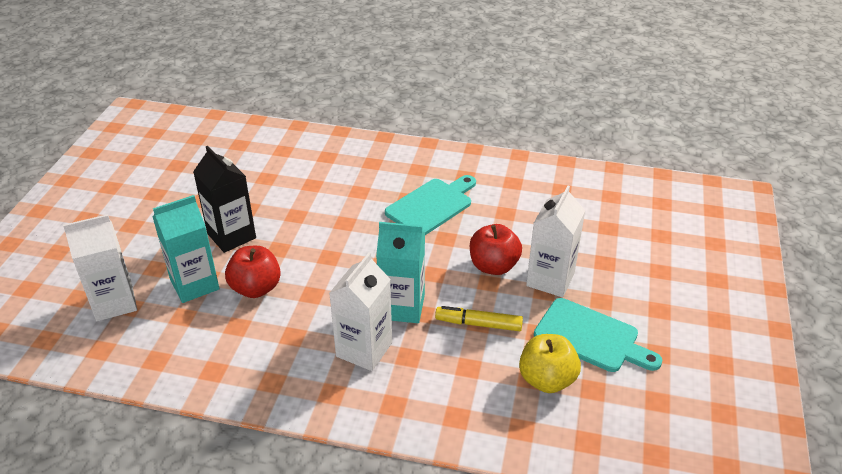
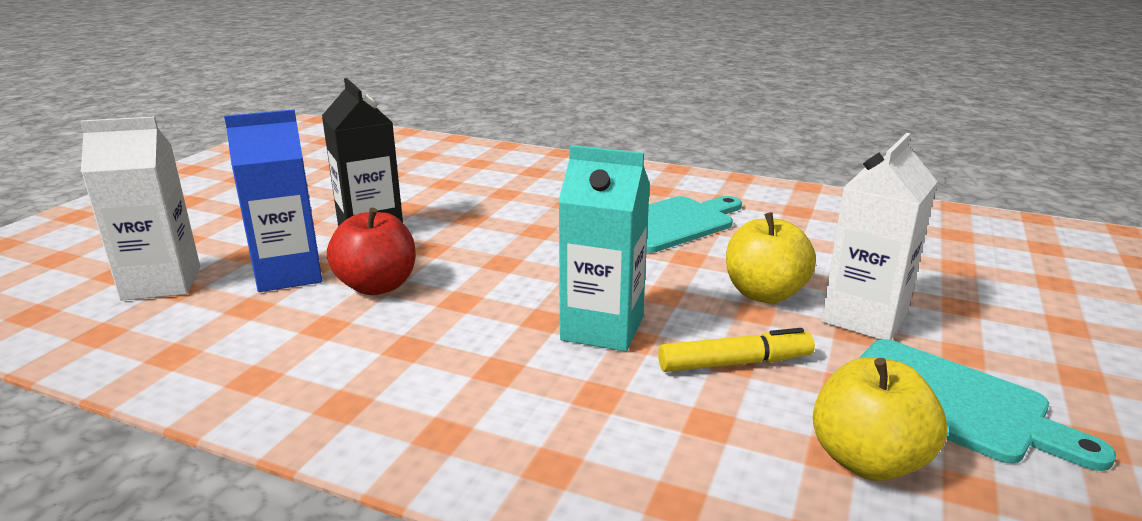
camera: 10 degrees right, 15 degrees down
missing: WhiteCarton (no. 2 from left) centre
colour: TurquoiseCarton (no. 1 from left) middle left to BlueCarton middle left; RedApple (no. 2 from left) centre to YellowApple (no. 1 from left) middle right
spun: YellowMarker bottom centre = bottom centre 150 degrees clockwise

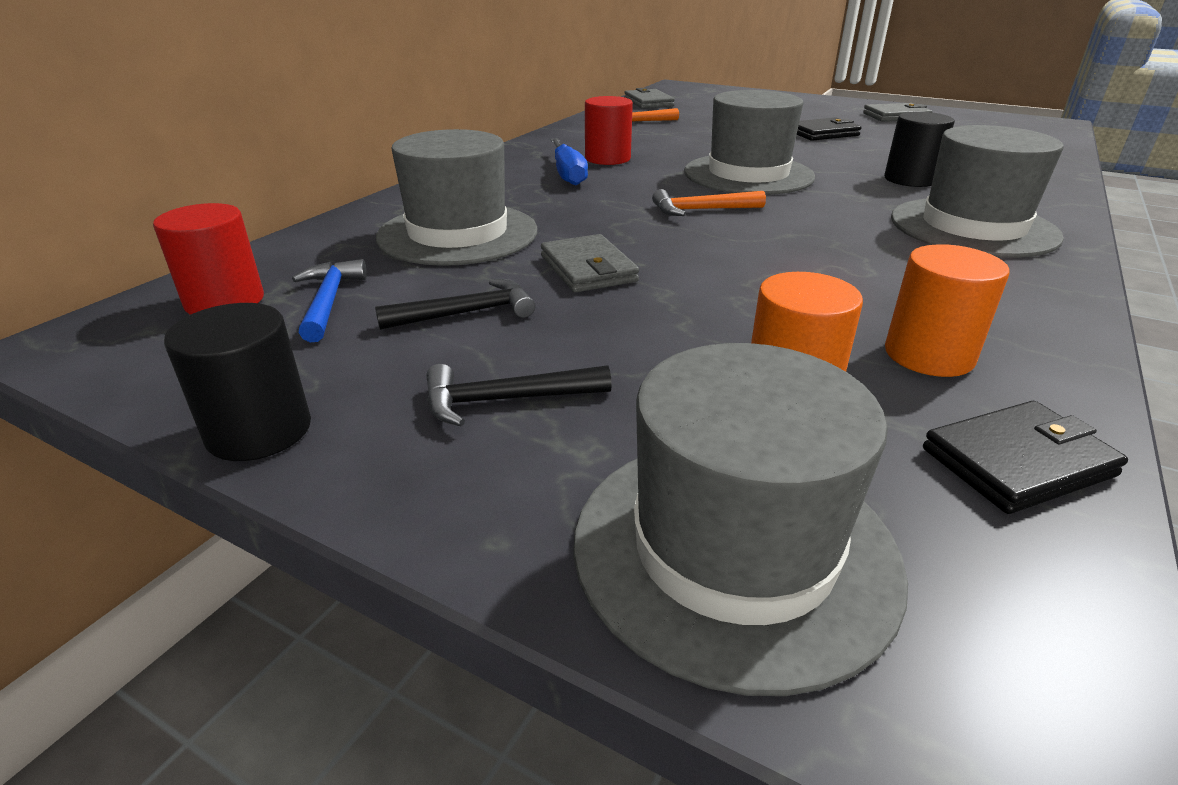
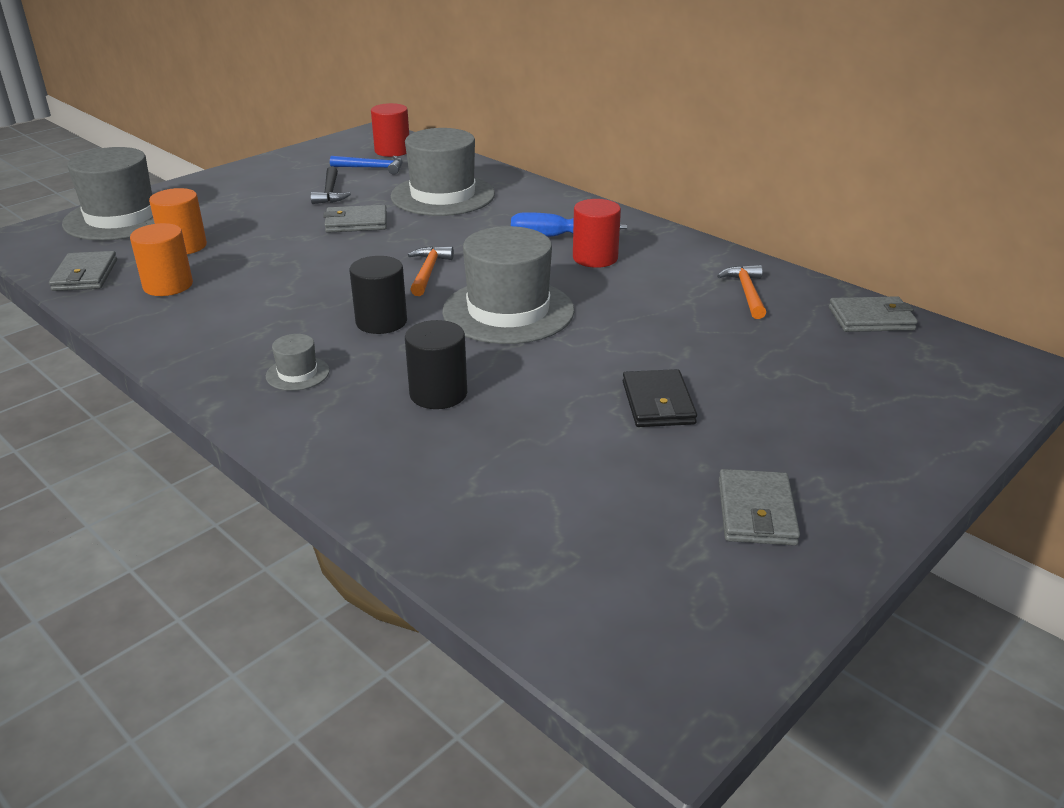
camera: 105 degrees right, 0 degrees up
missing: BlackHammer (no. 2 from left) centre
relocated: BlackCylinder (no. 1 from left) middle left to centre
colour: BlackWallet (no. 2 from left) middle right to GreyWallet (no. 1 from left) middle left
size: GreyHat (no. 4 from left in the first image) top right = middle left x0.43

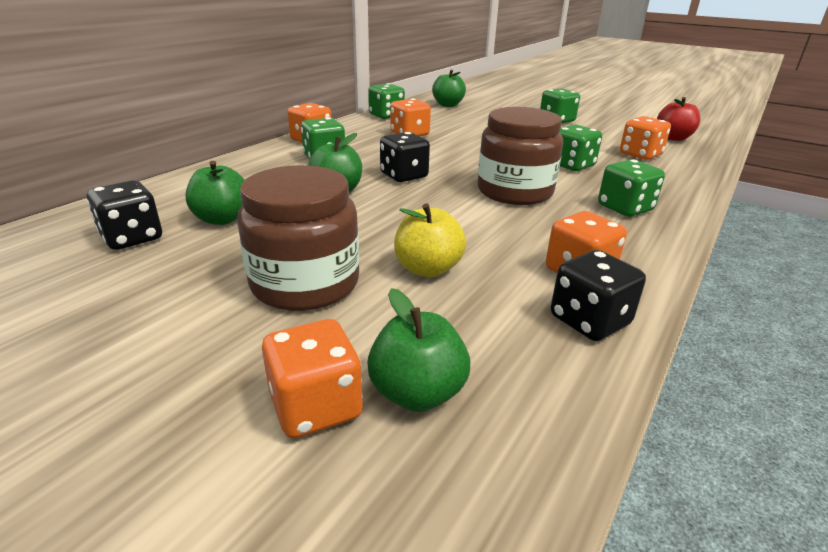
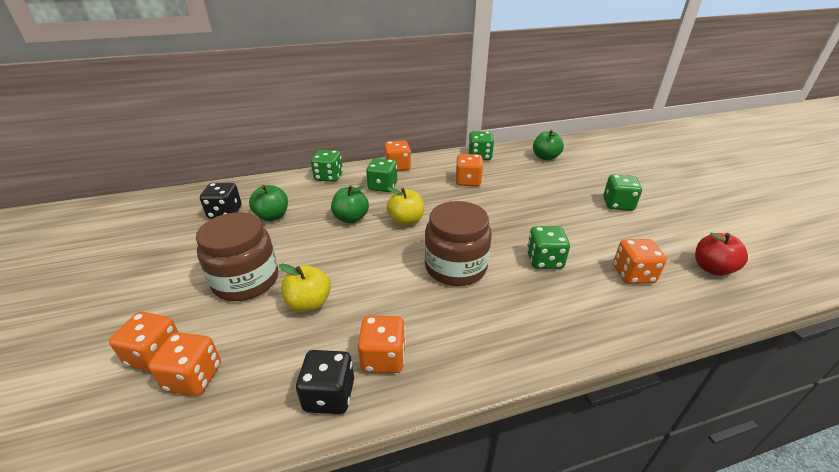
camera: 40 degrees right, 5 degrees up
relocated: GreenDice (no. 5 from left in the first image) middle right to GreenDice (no. 1 from left) centre
exchanged: GreenApple (no. 3 from left) centre to OrangeDice (no. 2 from left) bottom left; BlackDice (no. 2 from left) top centre to YellowApple (no. 2 from left) centre

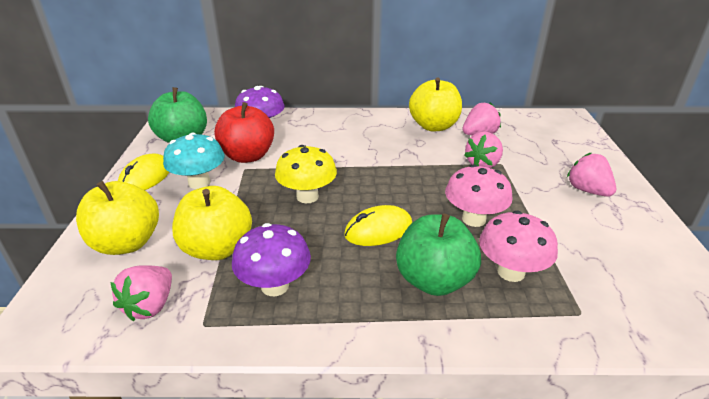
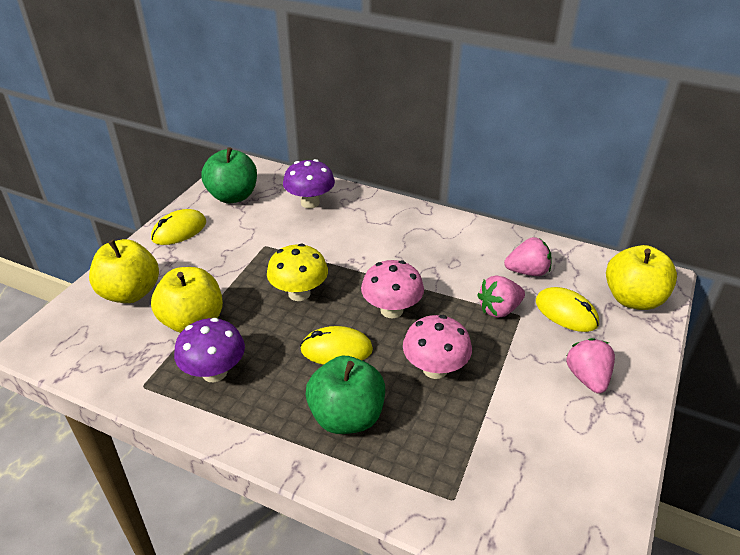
camera: 25 degrees right, 5 degrees up
missing: PinkStrawberry (no. 1 from left) bottom left; TurquoiseMushroom middle left; RedApple top centre
appeared: YellowMouse (no. 3 from left) middle right
relocated: PinkMushroom (no. 2 from left in the first image) middle right to PinkMushroom (no. 1 from left) centre; YellowApple (no. 3 from left) top centre to middle right

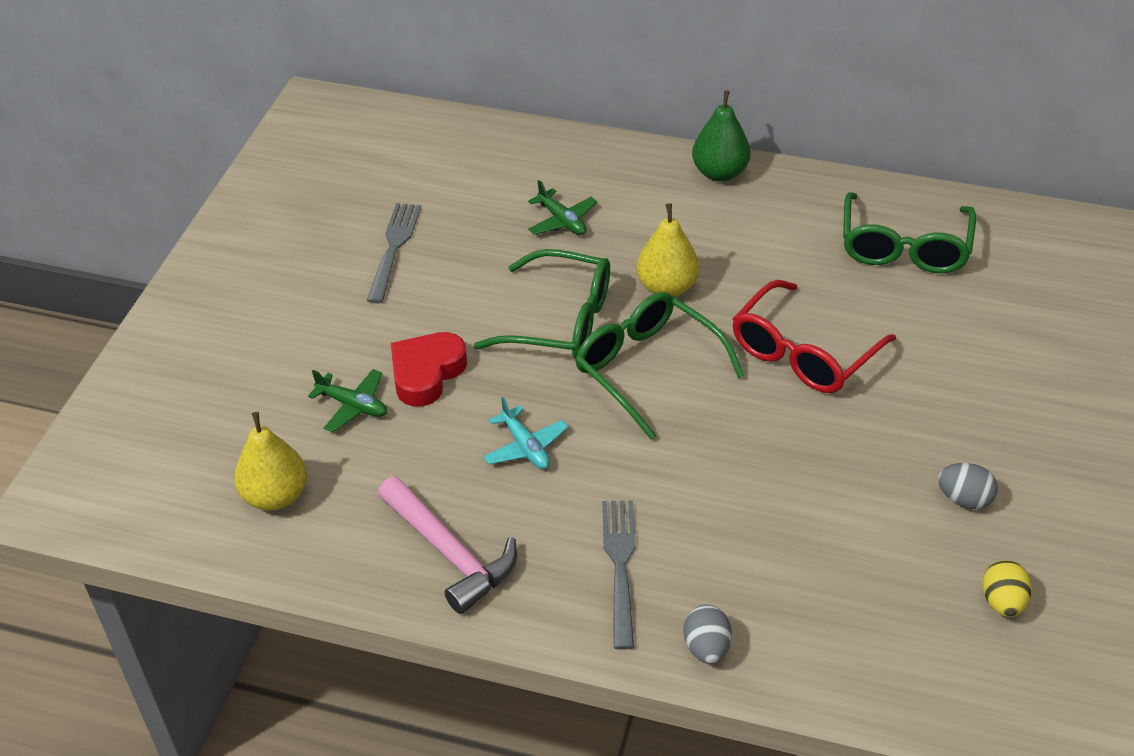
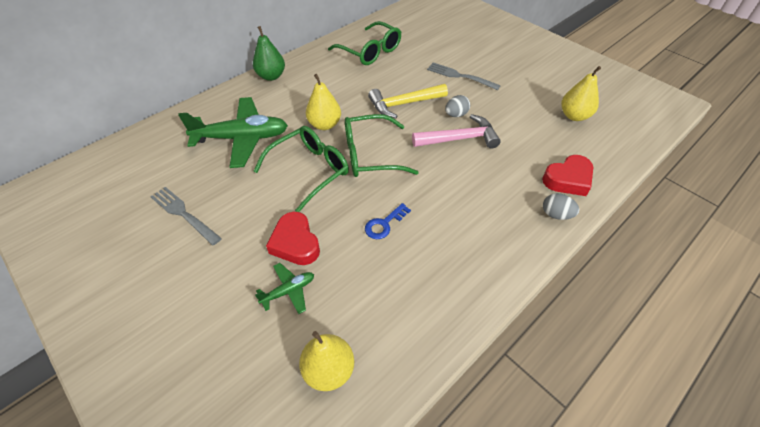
camera: 60 degrees left, 5 degrees up
appeared: RedHeart (no. 2 from left) middle right
relocated: PinkHammer bottom centre to top centre; GreyFork (no. 2 from left) bottom centre to top centre; GreyEgg (no. 2 from left in the first image) middle right to GreyEgg (no. 1 from left) top centre
exchanged: TurquoisePlane centre to BlueKey centre; RedGlasses middle right to YellowHammer top centre; YellowEgg bottom right to YellowPear (no. 3 from left) top right
size: GreenPlane (no. 2 from left in the first image) top centre = top left x2.15

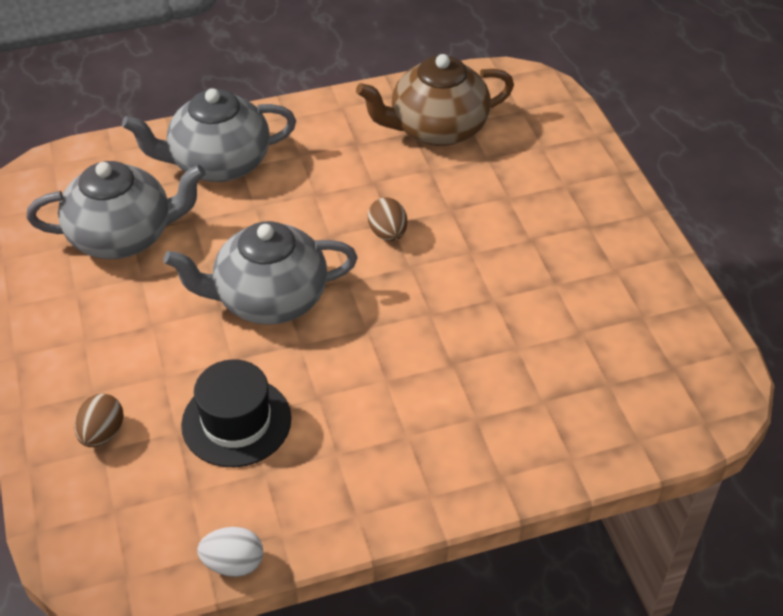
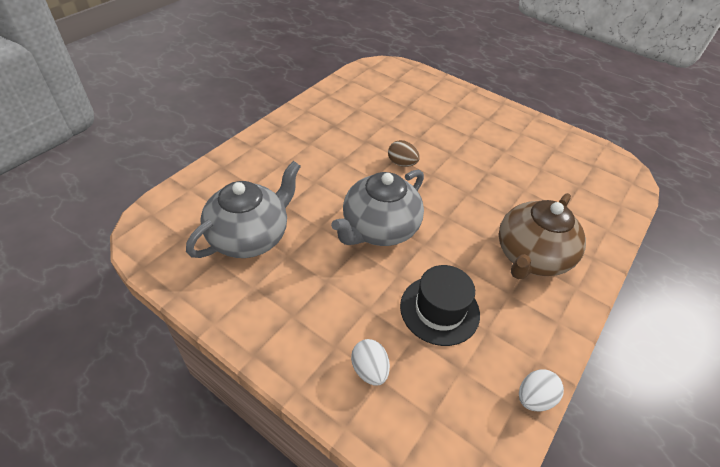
camera: 40 degrees left, 0 degrees up
missing: GreyTeapot (no. 2 from left) top left
relocated: BrownTeapot top centre to middle right
colour: BrownEgg (no. 1 from left) bottom left to WhiteEgg (no. 1 from left) bottom centre

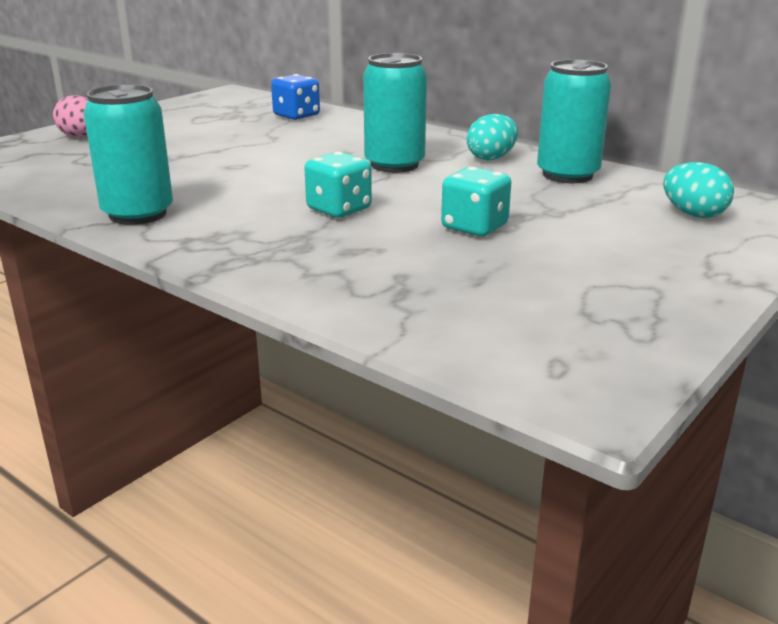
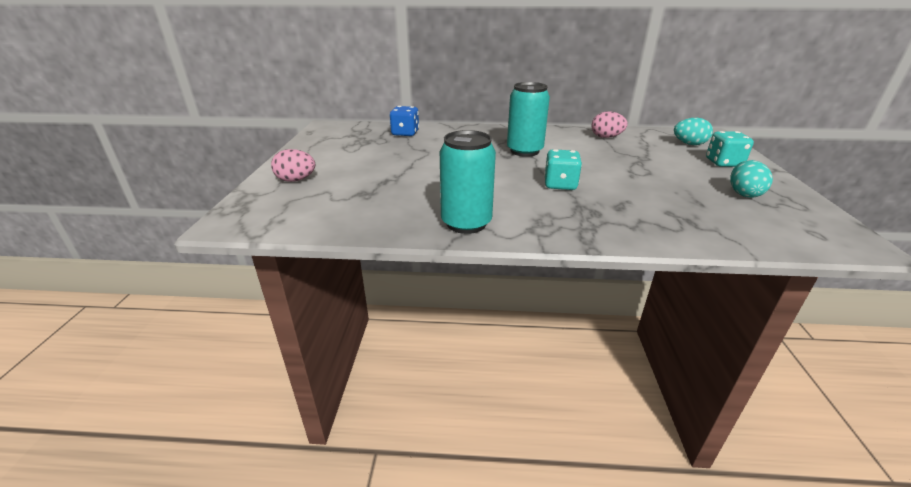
camera: 35 degrees left, 5 degrees up
relocated: TurquoiseDice (no. 2 from left) top centre to top right; TurquoiseEgg (no. 1 from left in the first image) top centre to TurquoiseEgg (no. 2 from left) middle right
exchanged: TurquoiseCan (no. 3 from left) top right to PinkEgg (no. 2 from left) top right

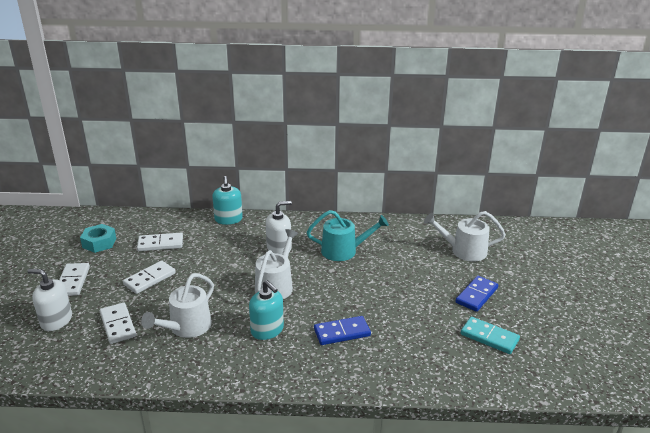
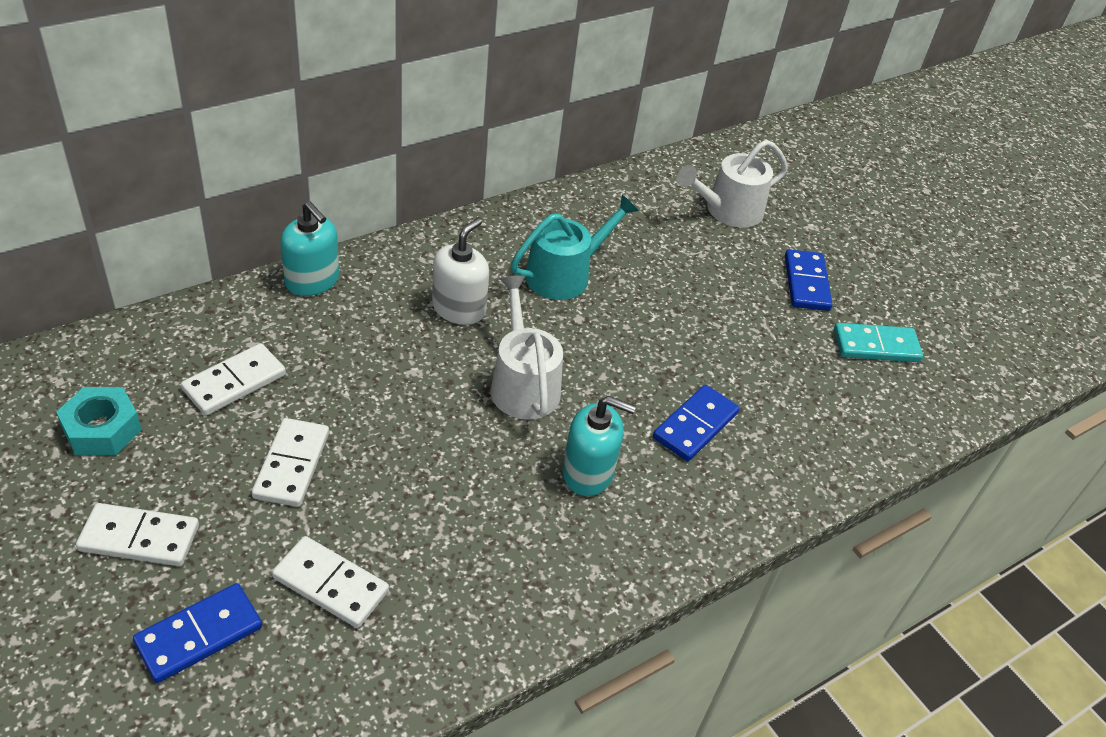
camera: 40 degrees left, 15 degrees up
missing: WhiteWateringCan (no. 1 from left) bottom left
exchanged: WhiteSoapDispenser (no. 1 from left) bottom left to BlueDomino (no. 1 from left) bottom left
spun: WhiteDomino (no. 1 from left) middle left = bottom left 45 degrees counterclockwise

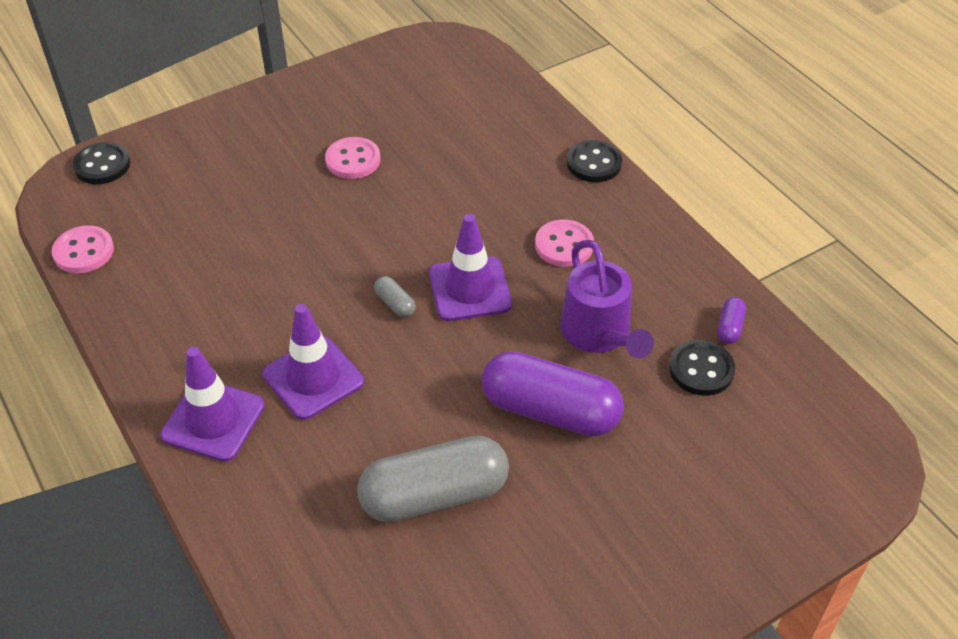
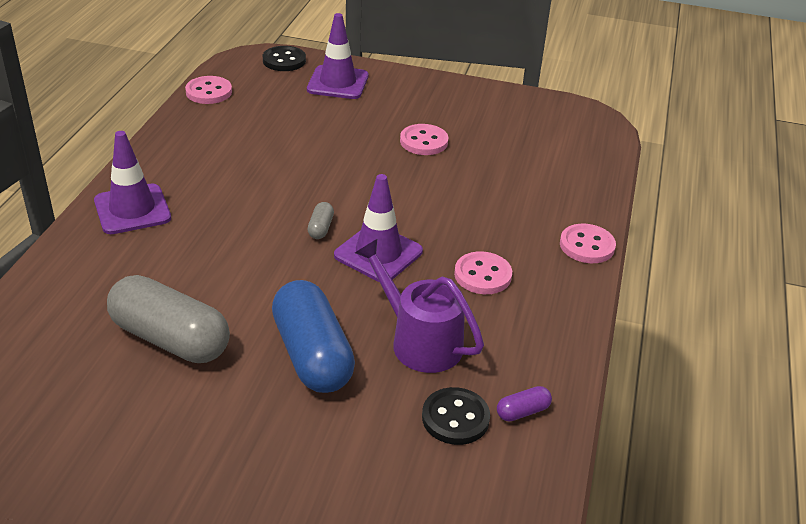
camera: 45 degrees right, 10 degrees down
relocated: PurpleTrafficCone (no. 2 from left) middle left to top centre
colour: PurpleCapsule (no. 1 from left) centre to BlueCapsule centre; BlackButton (no. 2 from left) top centre to PinkButton (no. 4 from left) middle right
spun: PurpleWateringCan centre = centre 105 degrees clockwise

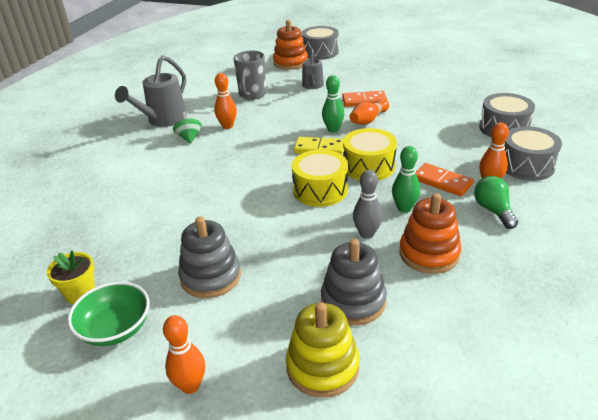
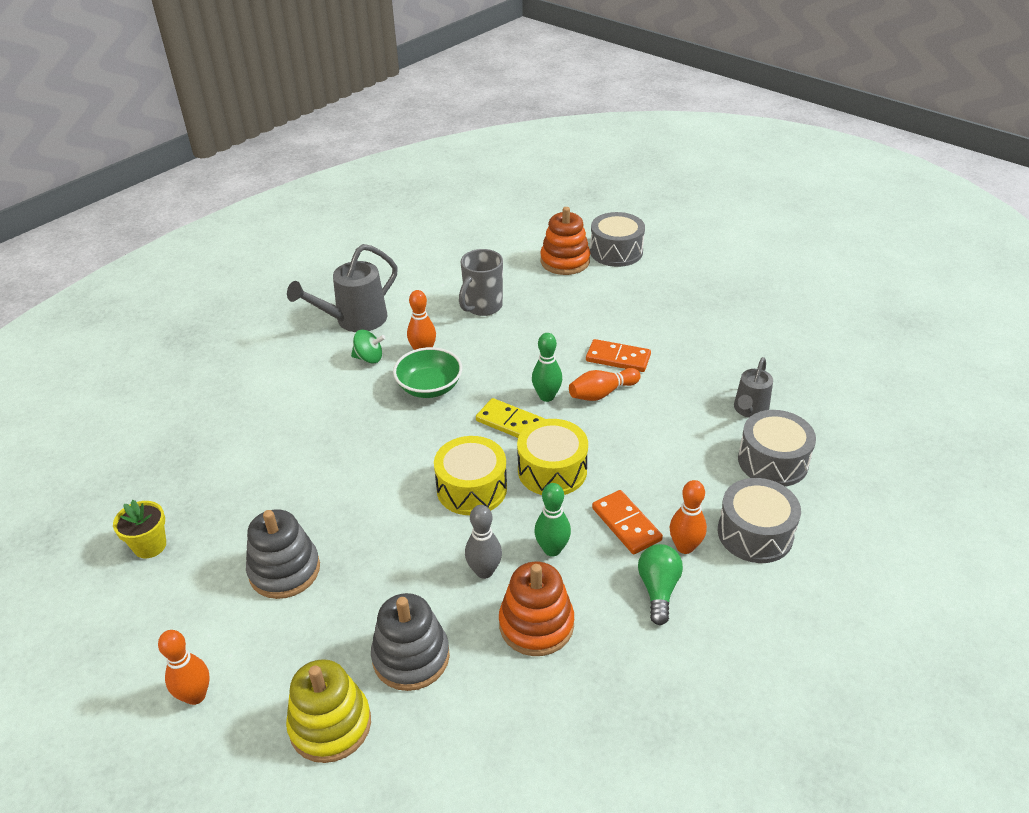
camera: 20 degrees right, 5 degrees up
relocated: GreenBowl bottom left to centre; GreyWateringCan (no. 2 from left) top centre to middle right
spun: GreenSpinningTop top left = centre 90 degrees clockwise

